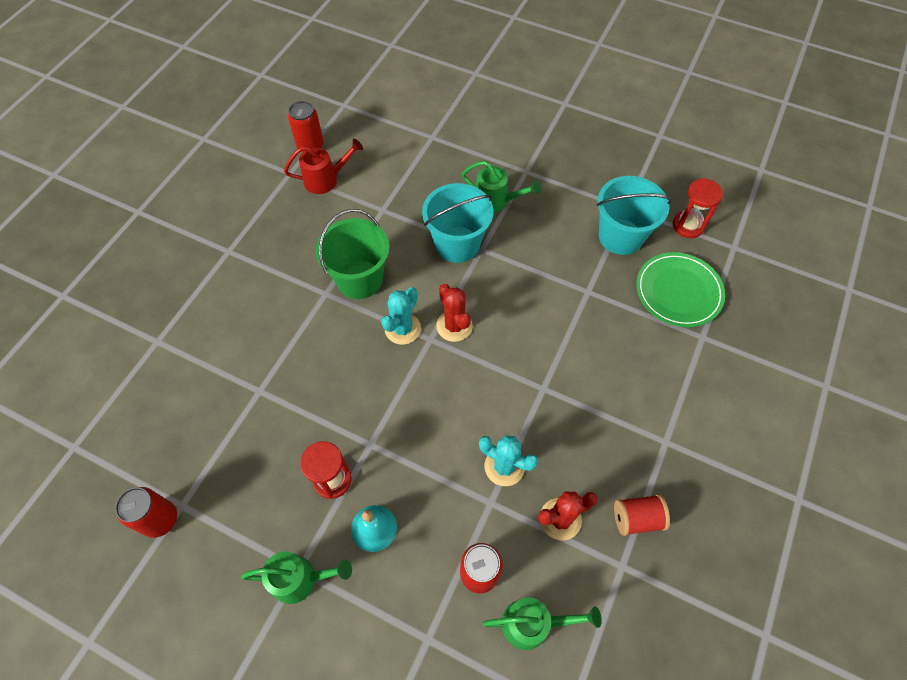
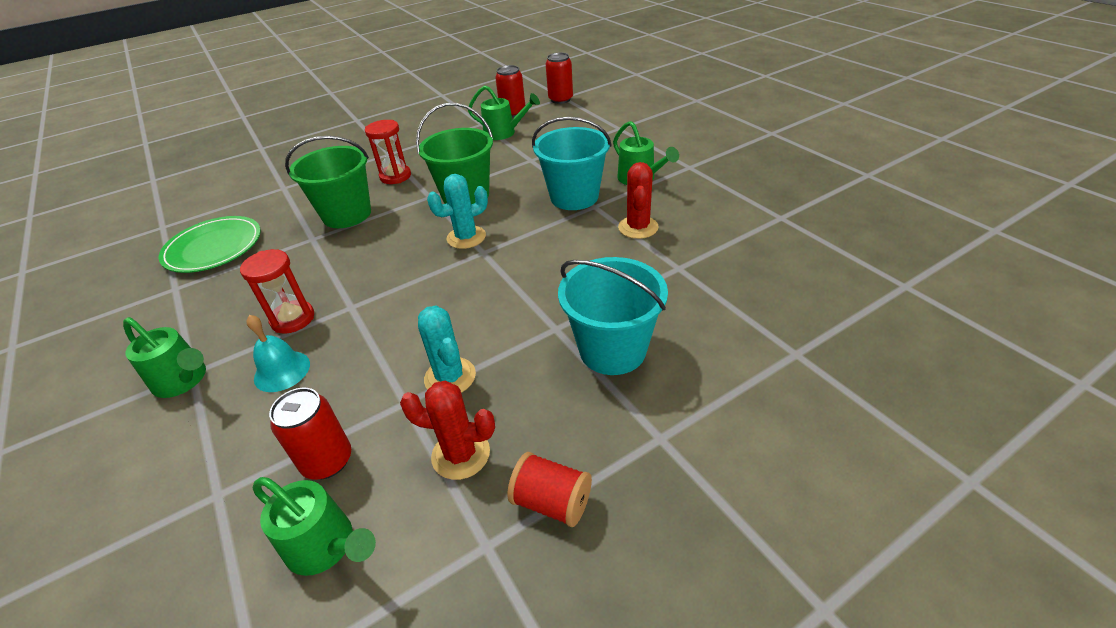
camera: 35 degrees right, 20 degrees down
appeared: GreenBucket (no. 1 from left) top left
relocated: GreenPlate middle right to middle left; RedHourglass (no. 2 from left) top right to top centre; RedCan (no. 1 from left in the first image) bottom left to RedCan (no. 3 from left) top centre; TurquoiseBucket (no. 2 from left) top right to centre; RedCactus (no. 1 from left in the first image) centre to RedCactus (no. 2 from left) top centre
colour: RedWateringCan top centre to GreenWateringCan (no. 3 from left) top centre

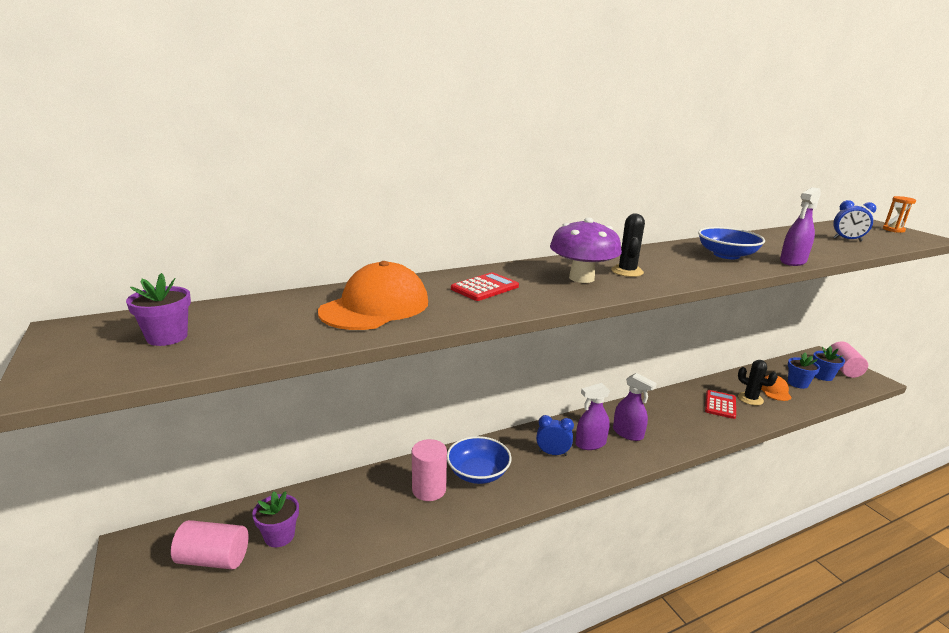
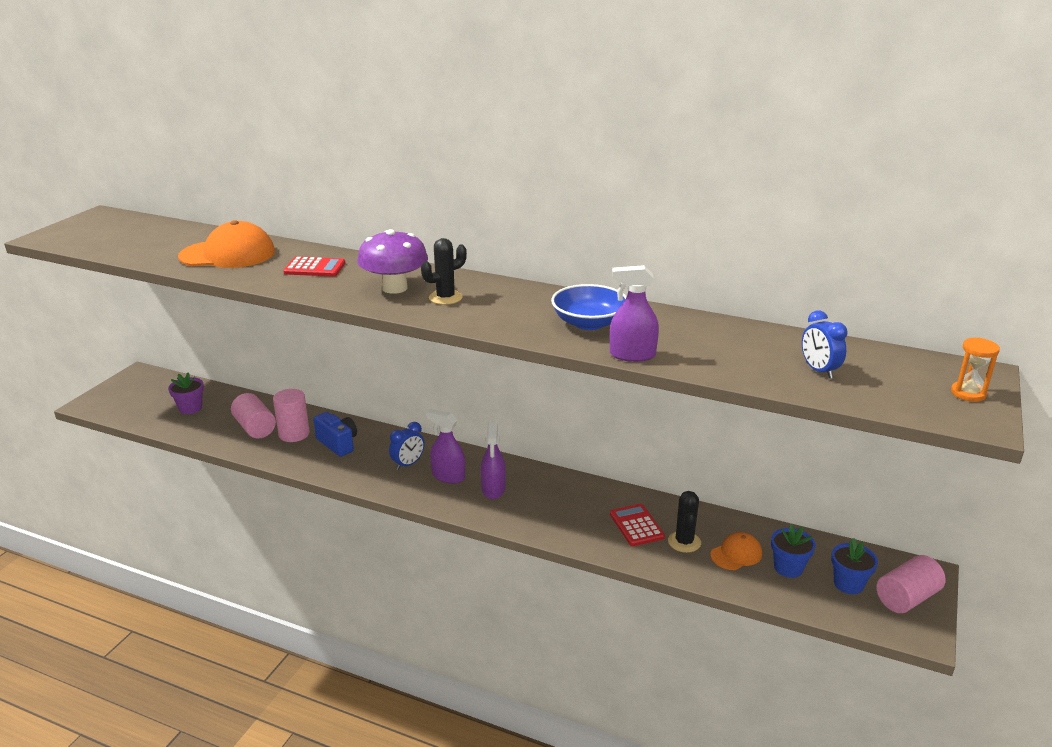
camera: 50 degrees right, 5 degrees up
missing: PurpleFlowerPot (no. 1 from left) middle left
relocated: PinkCylinder (no. 1 from left) bottom left to middle left
exchanged: BlueBowl (no. 1 from left) bottom centre to BlueCamera middle left
spun: BlueClock (no. 1 from left) bottom centre = centre 75 degrees clockwise; RedCalculator (no. 2 from left) middle right = bottom centre 90 degrees counterclockwise

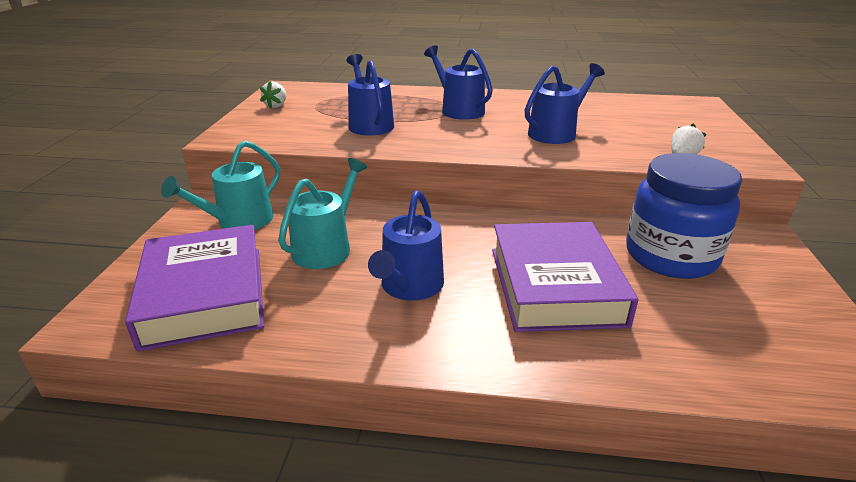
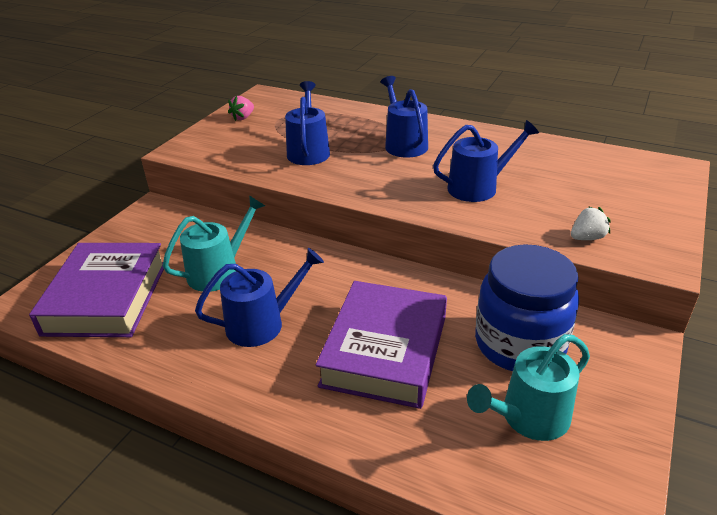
camera: 20 degrees right, 5 degrees up
relocated: TurquoiseWateringCan (no. 1 from left in the first image) middle left to TurquoiseWateringCan (no. 2 from left) bottom right
colour: WhiteStrawberry (no. 1 from left) top left to PinkStrawberry top centre
spun: BlueWateringCan (no. 2 from left in the first image) centre = centre 150 degrees counterclockwise

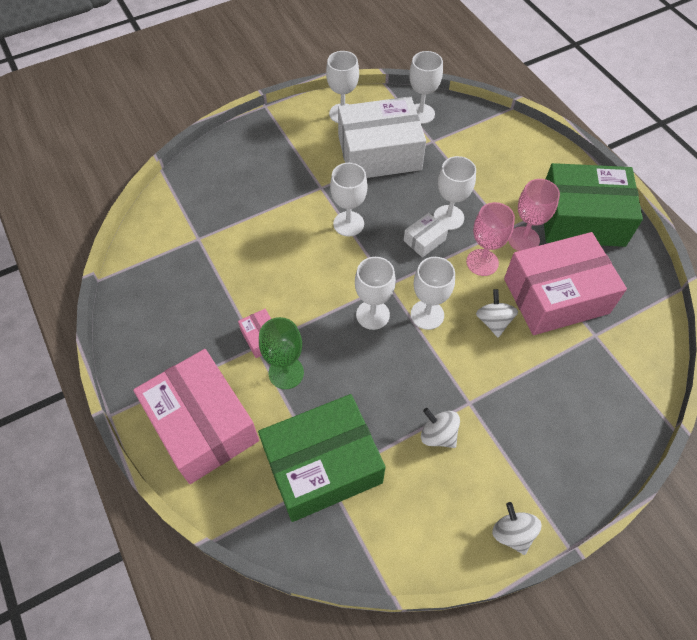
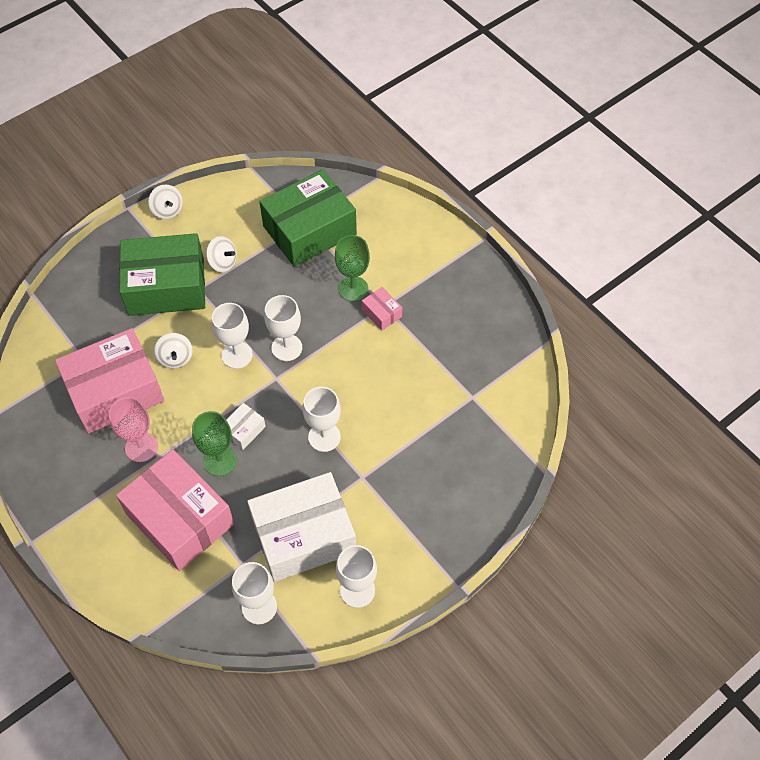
camera: 170 degrees right, 0 degrees up
missing: PinkGoblet (no. 1 from left) middle right
relocated: PinkBox (no. 1 from left in the first image) middle left to PinkBox (no. 2 from left) bottom left; GreenBox (no. 2 from left in the first image) top right to GreenBox (no. 1 from left) middle left
colour: WhiteGoblet (no. 6 from left) top centre to GreenGoblet (no. 1 from left) middle left

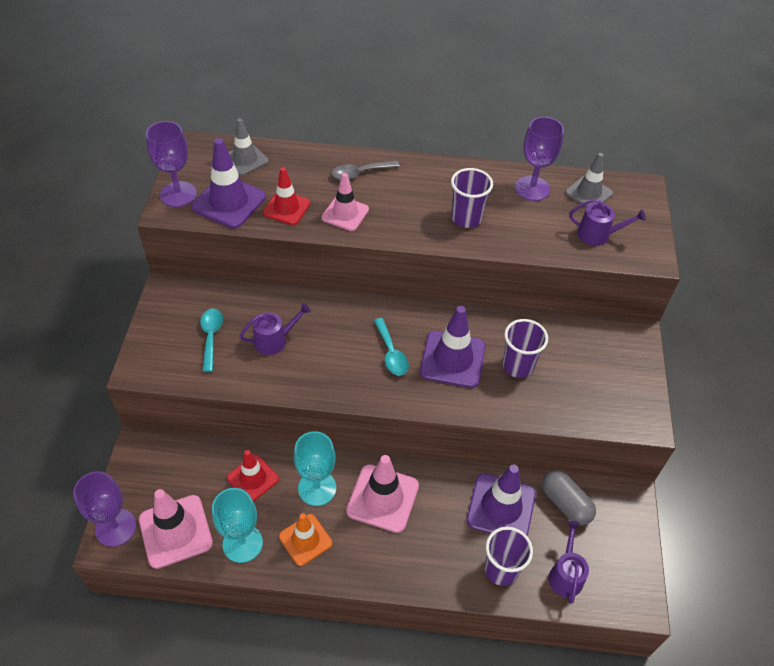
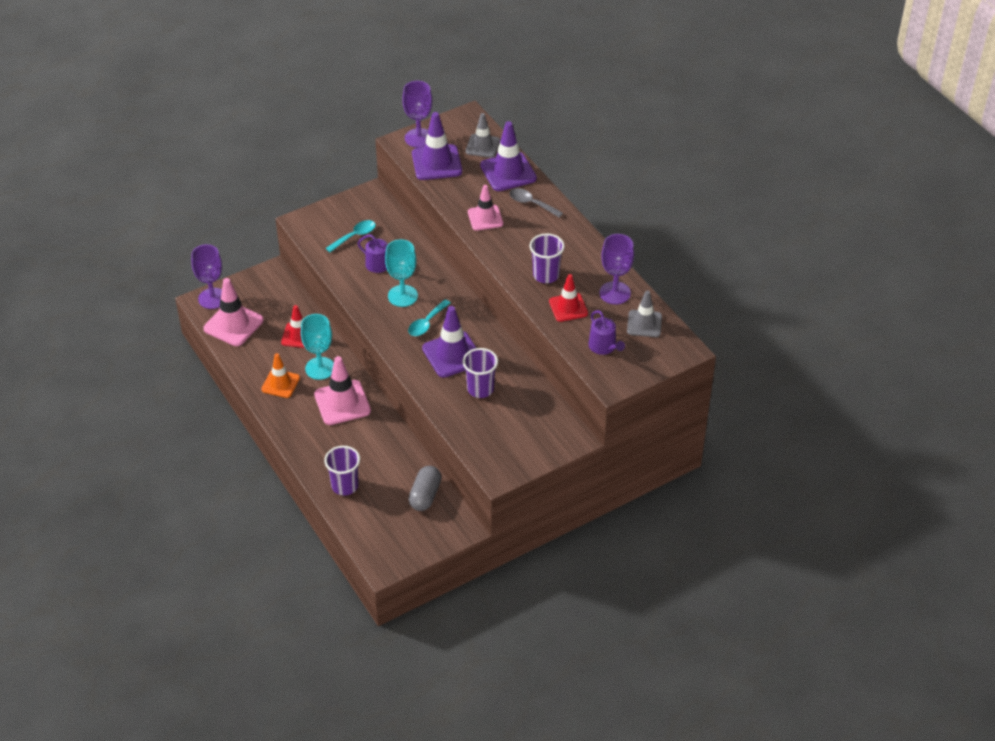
camera: 55 degrees right, 5 degrees down
missing: PurpleWateringCan (no. 2 from left) bottom right
relocated: TurquoiseGoblet (no. 1 from left in the first image) bottom left to TurquoiseGoblet (no. 2 from left) centre; PurpleTrafficCone (no. 3 from left) bottom centre to top centre; RedTrafficCone (no. 2 from left) top centre to centre

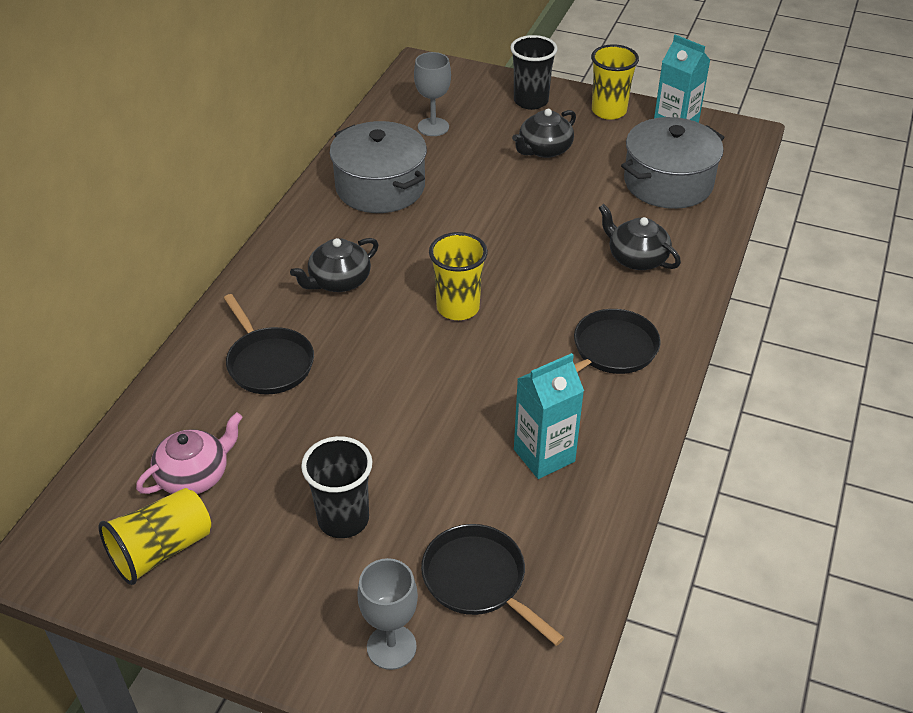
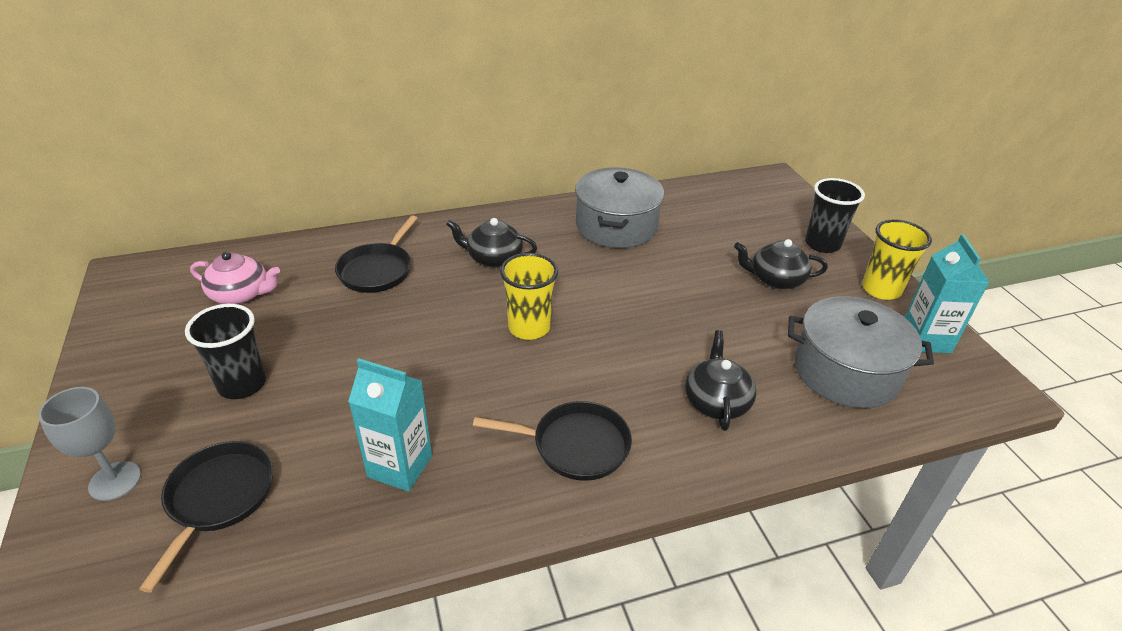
camera: 50 degrees right, 5 degrees down
missing: YellowCup (no. 1 from left) bottom left; GreyGoblet (no. 2 from left) top centre

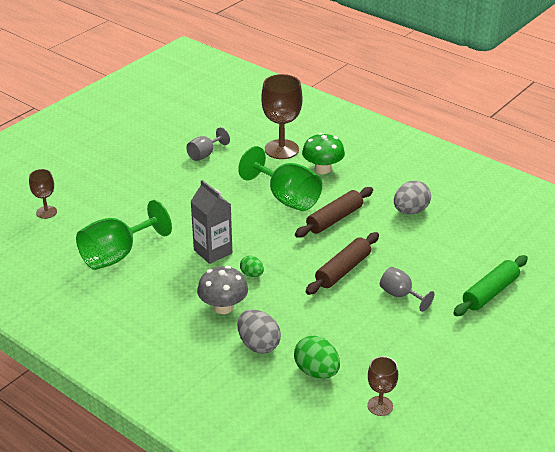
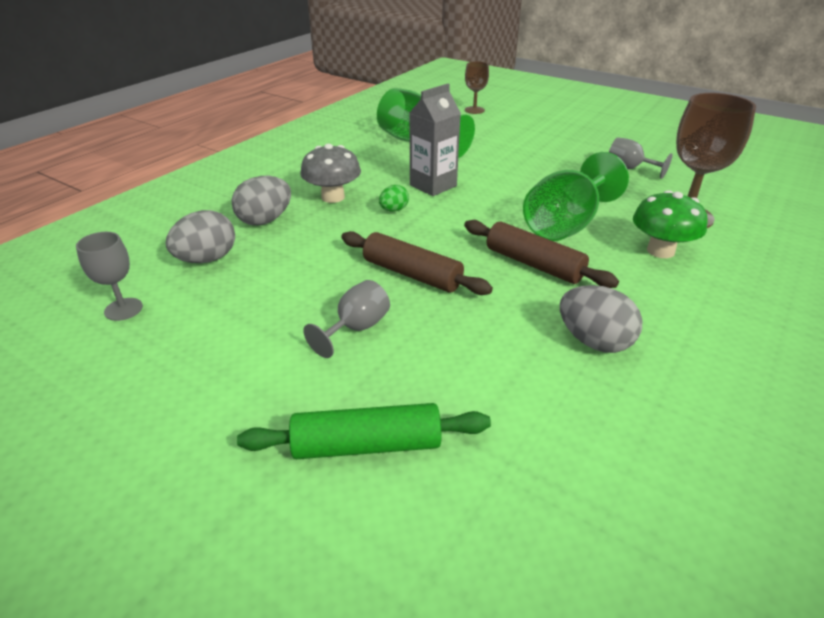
camera: 85 degrees right, 0 degrees up
colour: BrownGoblet (no. 3 from left) bottom right to GreyGoblet (no. 1 from left) middle left; GreenEgg (no. 2 from left) bottom centre to GreyEgg (no. 1 from left) middle left
spun: GreenRollingPin middle right = bottom centre 45 degrees counterclockwise

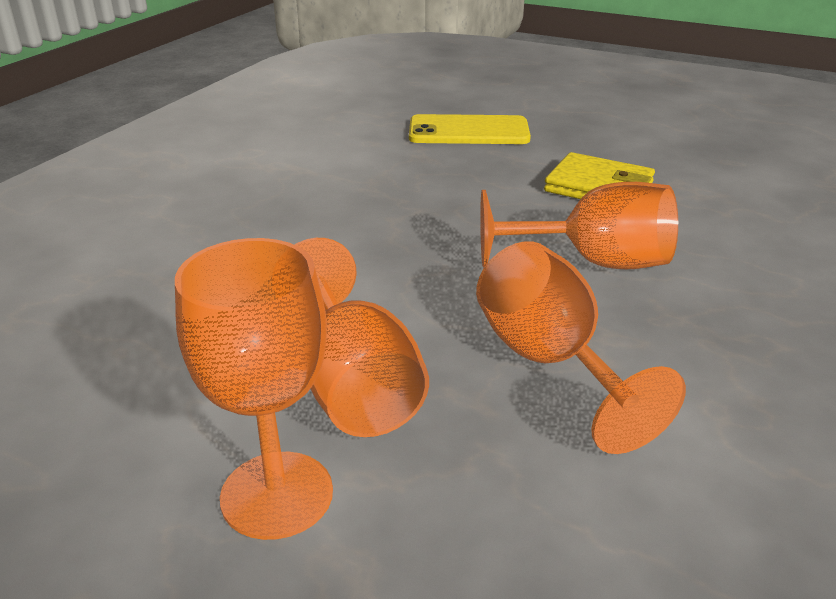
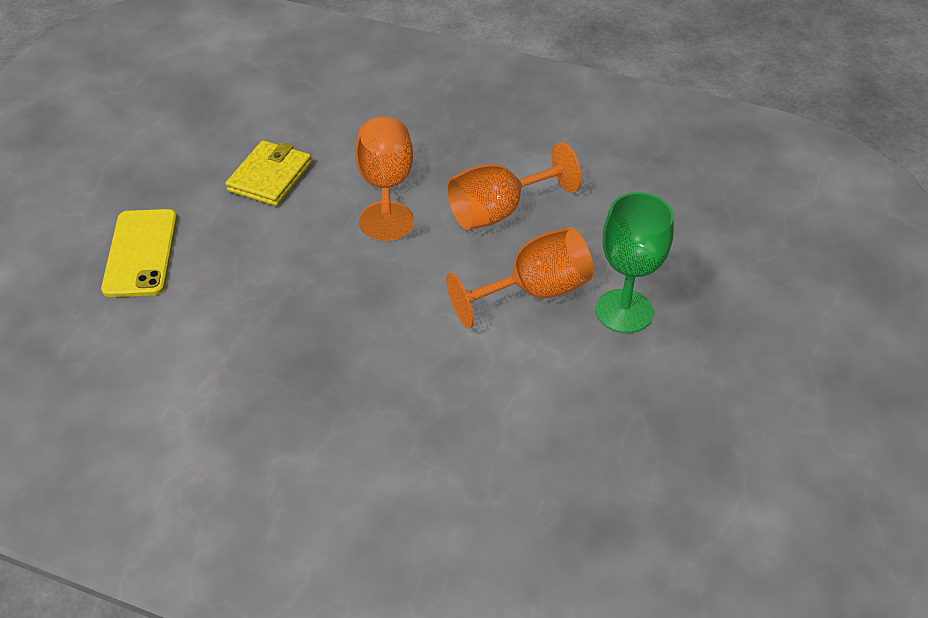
camera: 95 degrees left, 15 degrees up
colour: OrangeGoblet (no. 1 from left) middle left to GreenGoblet middle right

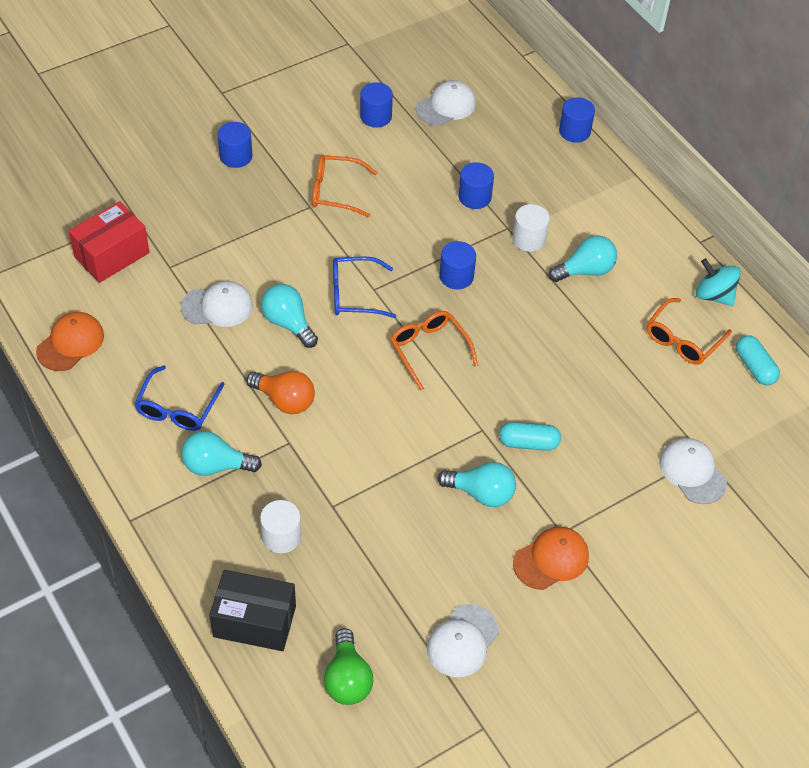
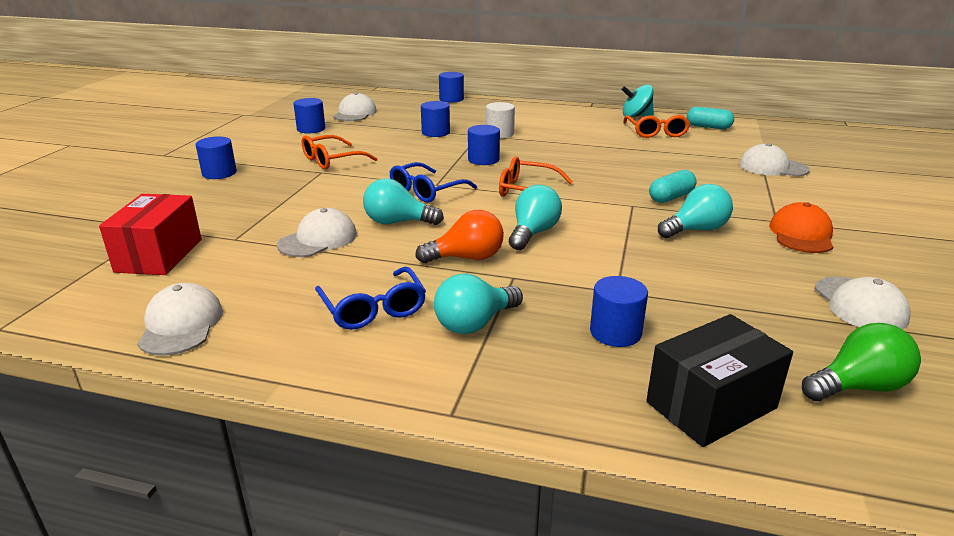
camera: 40 degrees left, 25 degrees down
relocated: TurquoiseLightBulb (no. 4 from left in the first image) middle right to TurquoiseLightBulb (no. 3 from left) centre
colour: OrangeCap (no. 1 from left) middle left to WhiteCap (no. 1 from left) middle left; WhiteCylinder (no. 1 from left) bottom centre to BlueCylinder (no. 6 from left) centre
spun: GreenLightBulb bottom centre = bottom right 60 degrees counterclockwise

